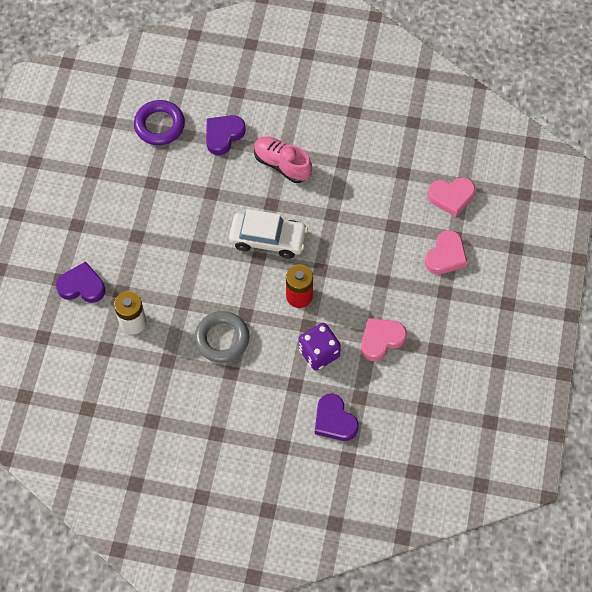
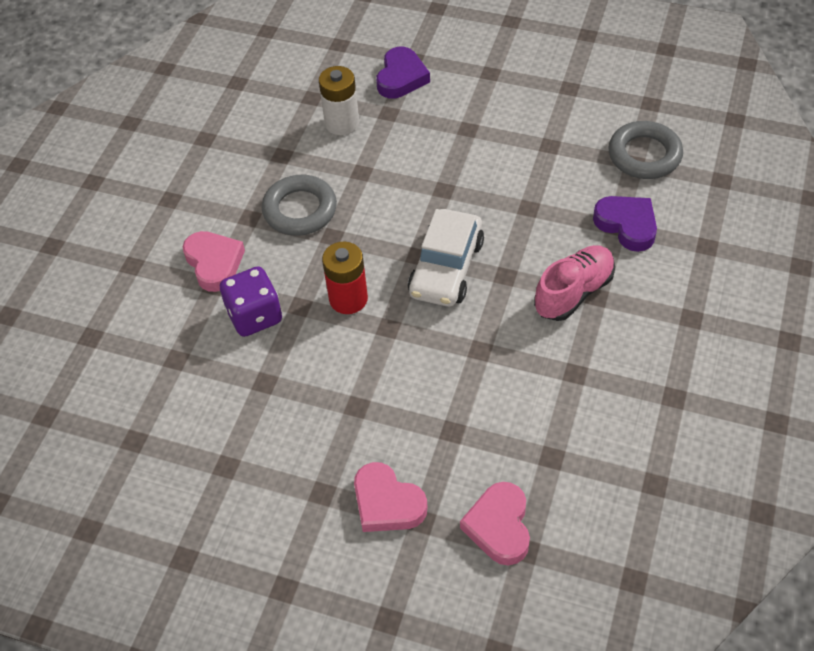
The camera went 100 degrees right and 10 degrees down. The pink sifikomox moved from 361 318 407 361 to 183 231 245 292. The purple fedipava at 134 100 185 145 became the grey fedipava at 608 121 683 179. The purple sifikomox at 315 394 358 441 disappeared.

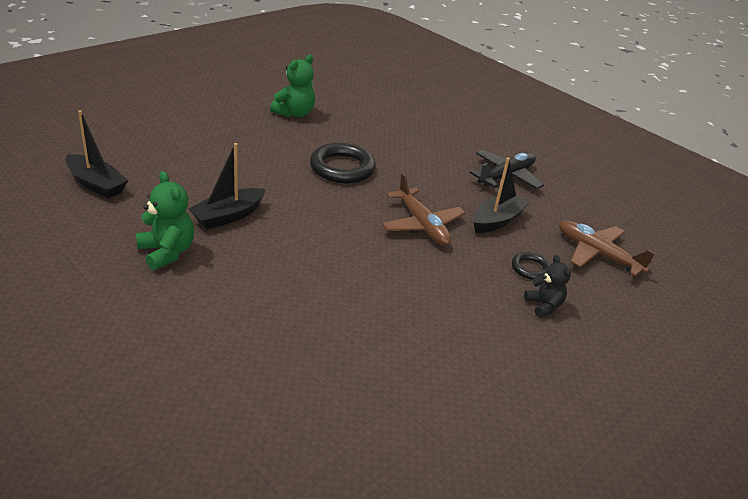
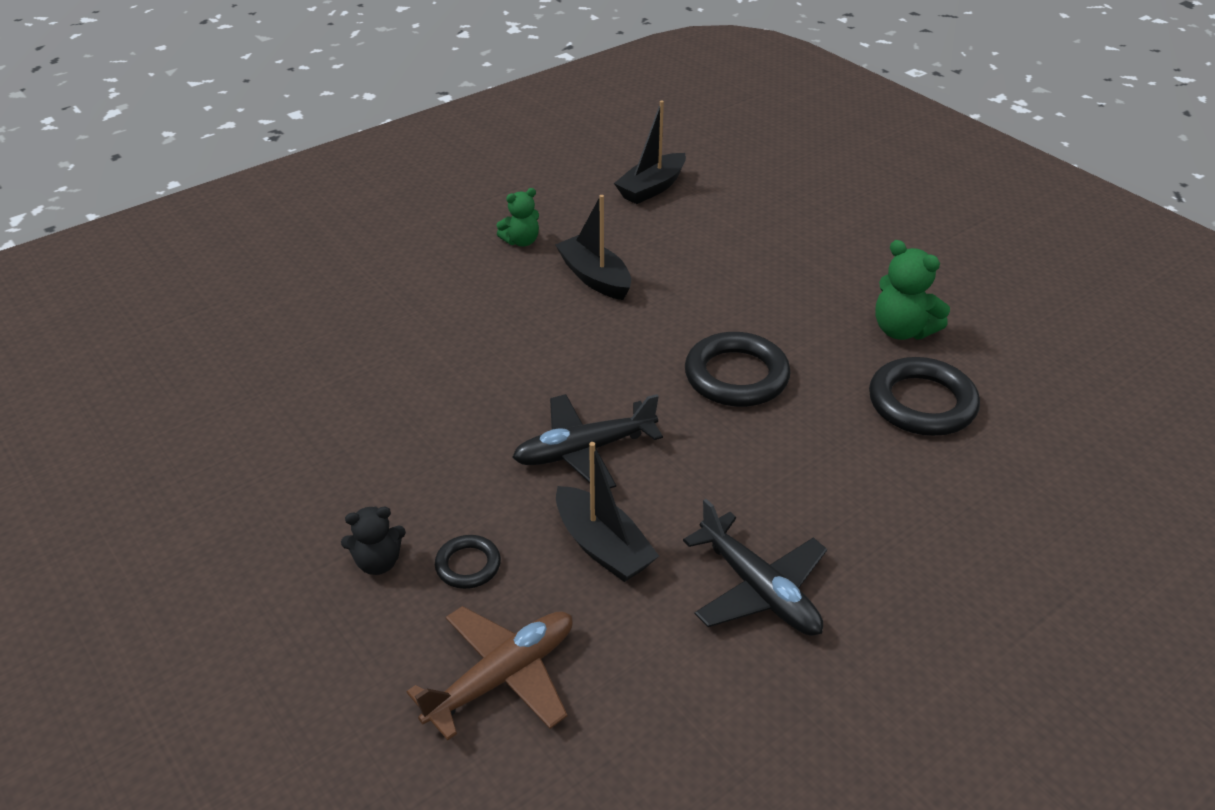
The camera went 100 degrees right and 5 degrees up. The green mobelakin at 136 171 194 271 changed to 0.66 times the size. The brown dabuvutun at 382 173 465 246 became the black dabuvutun at 512 394 663 488. The black fedipava at 869 357 980 436 appeared.

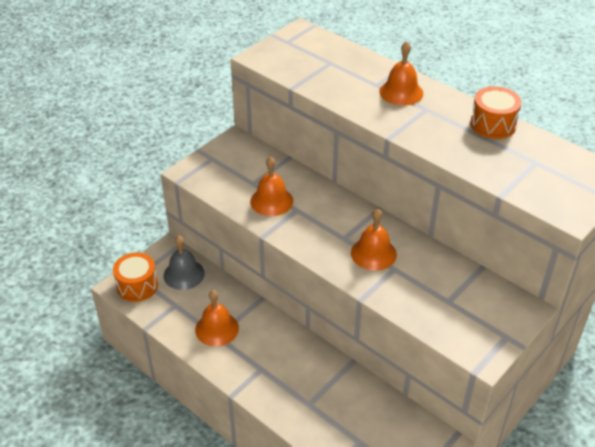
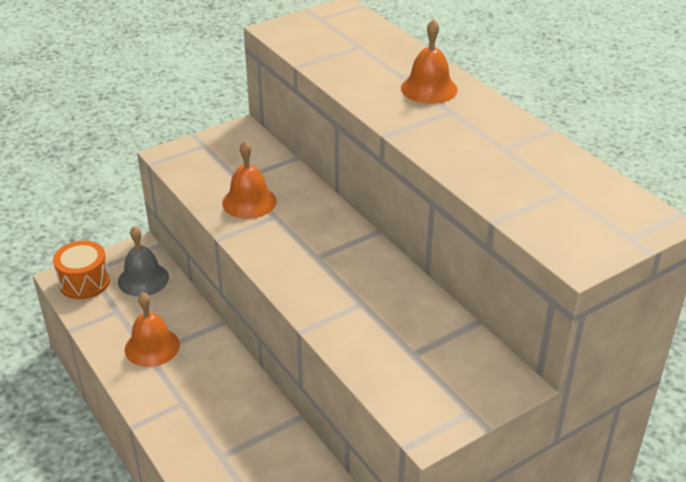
The camera went 15 degrees right and 5 degrees down. The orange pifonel at 351 208 397 271 disappeared. The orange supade at 470 86 522 139 disappeared.

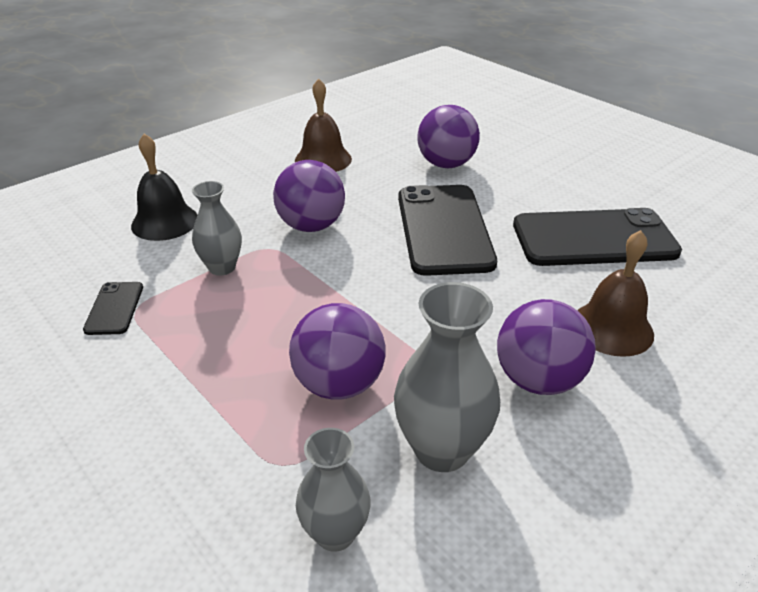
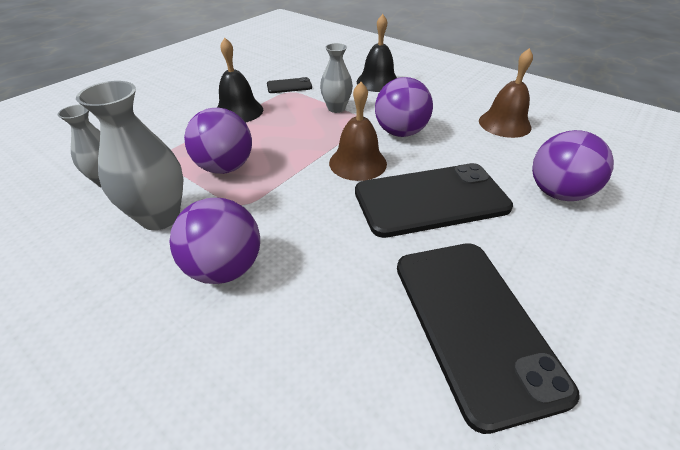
The camera went 80 degrees right and 5 degrees up. The black pifonel at 218 38 263 123 appeared. The brown pifonel moved from 577 230 654 357 to 329 82 387 181.

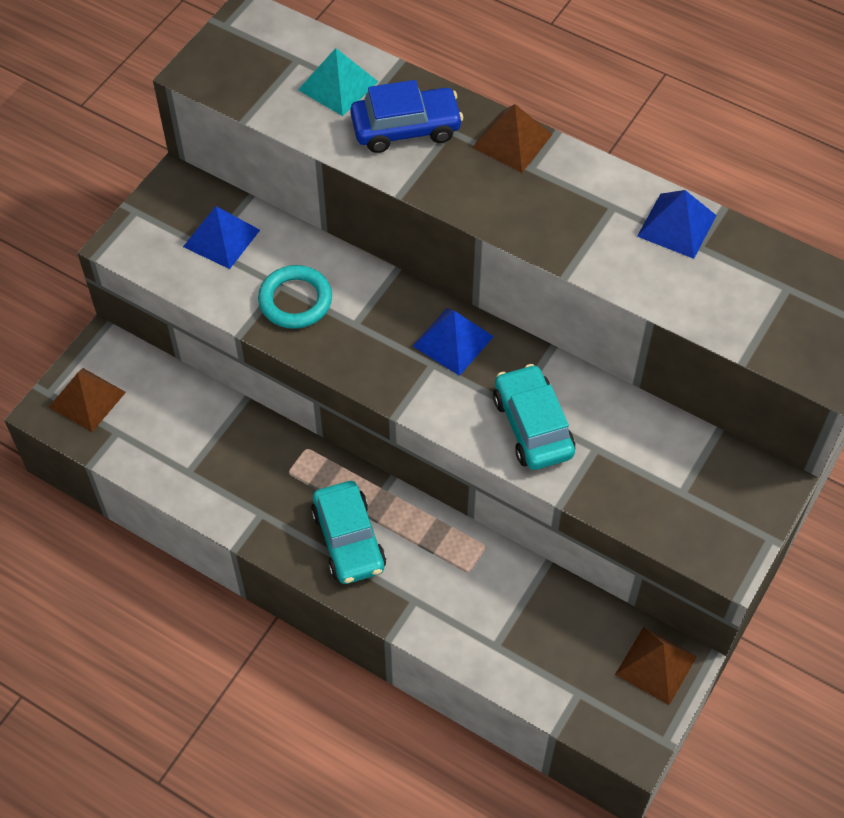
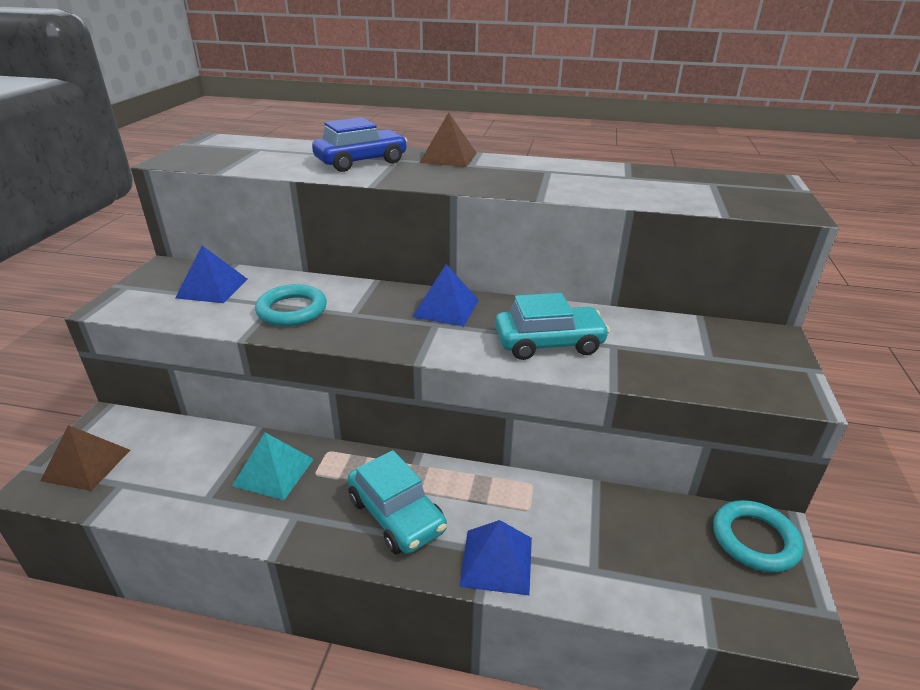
The camera went 20 degrees left and 25 degrees down. The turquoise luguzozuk moved from 298 48 378 116 to 232 433 314 500. The blue luguzozuk moved from 637 190 717 259 to 459 520 532 595. The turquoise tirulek at 493 364 575 470 turned 120 degrees clockwise. The brown luguzozuk at 615 627 697 705 was replaced by the turquoise fedipava at 713 500 804 573.

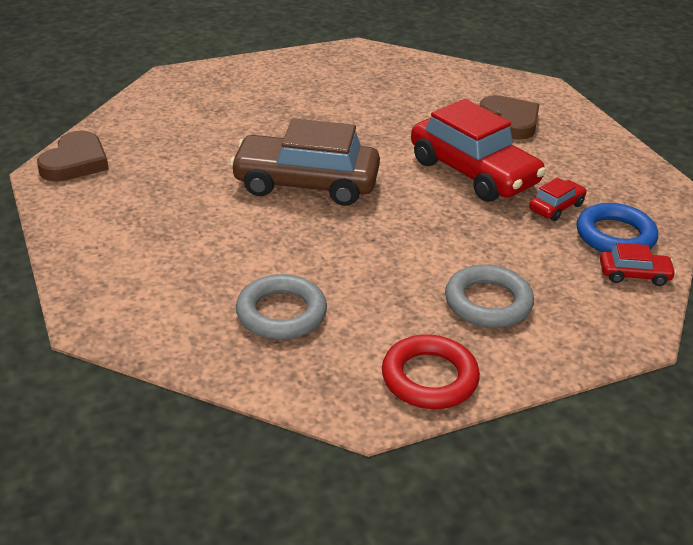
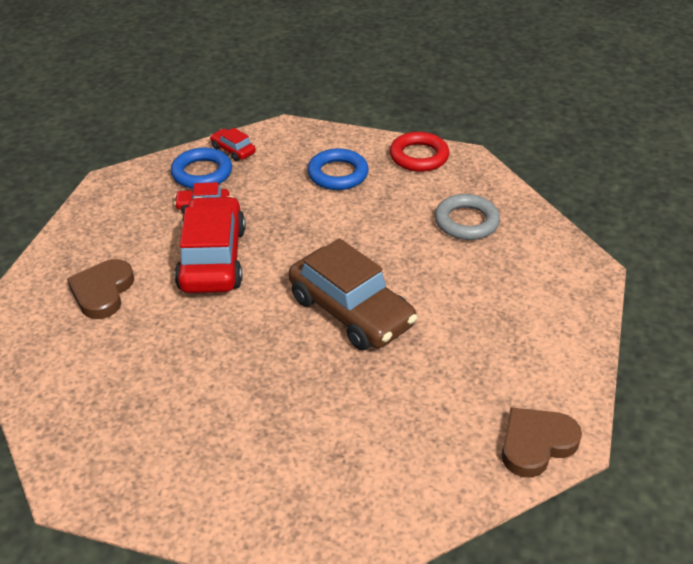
The camera went 140 degrees left and 5 degrees up. The grey fedipava at 445 265 534 328 became the blue fedipava at 307 148 369 190.

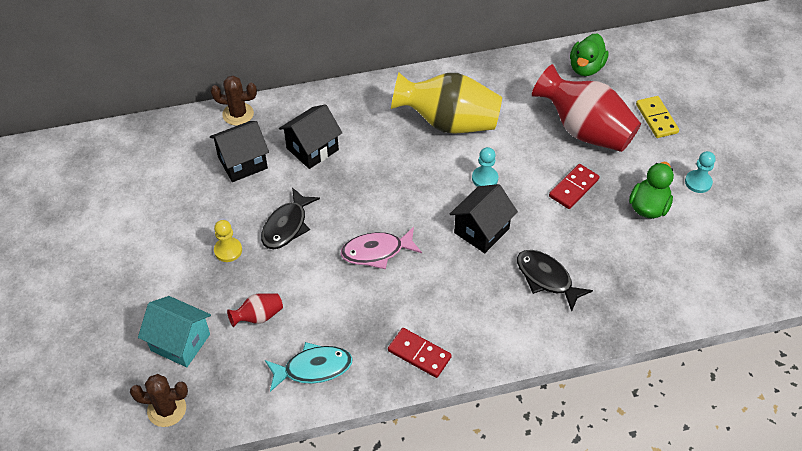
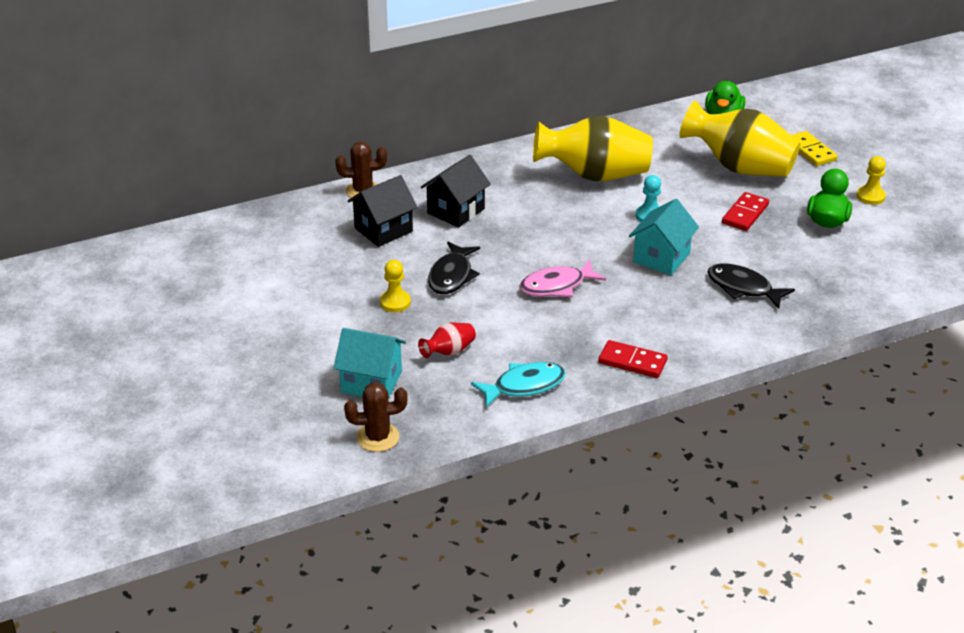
The camera went 10 degrees left and 15 degrees down. The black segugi at 450 184 518 253 became the turquoise segugi at 629 199 699 275. The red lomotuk at 532 64 641 152 became the yellow lomotuk at 680 100 800 177. The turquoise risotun at 685 151 715 193 became the yellow risotun at 857 156 886 205.

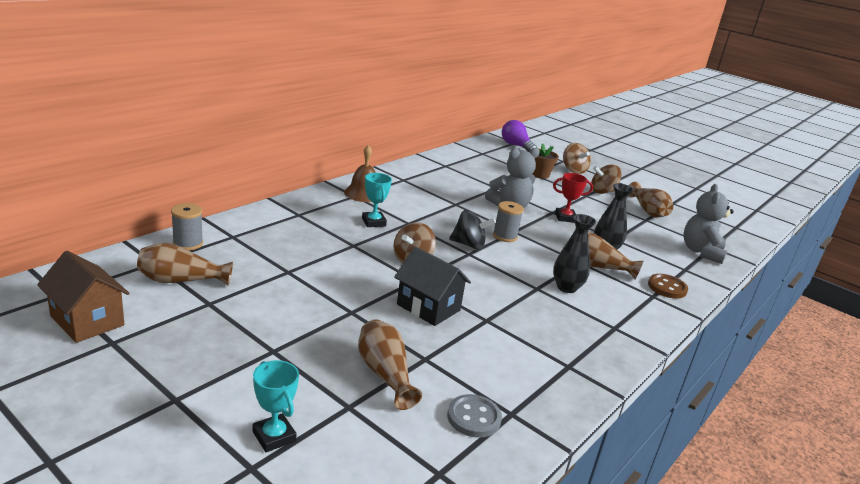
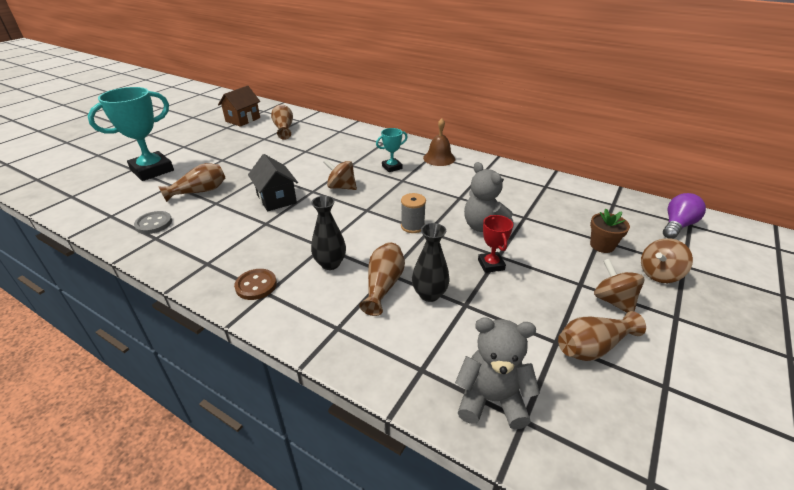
The camera went 85 degrees right and 10 degrees up. The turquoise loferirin at 253 360 299 452 changed to 2.02 times the size. The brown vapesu moved from 648 274 688 299 to 234 269 277 300. The black segugi at 394 247 471 326 turned 60 degrees counterclockwise. The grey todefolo at 171 203 203 251 disappeared. The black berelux at 449 210 496 250 disappeared.

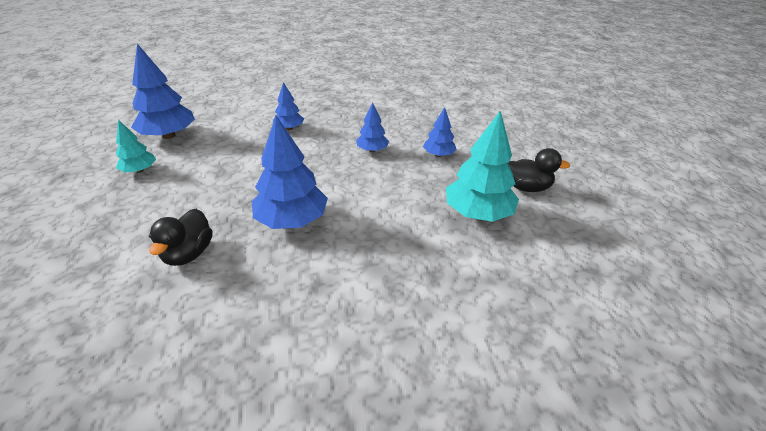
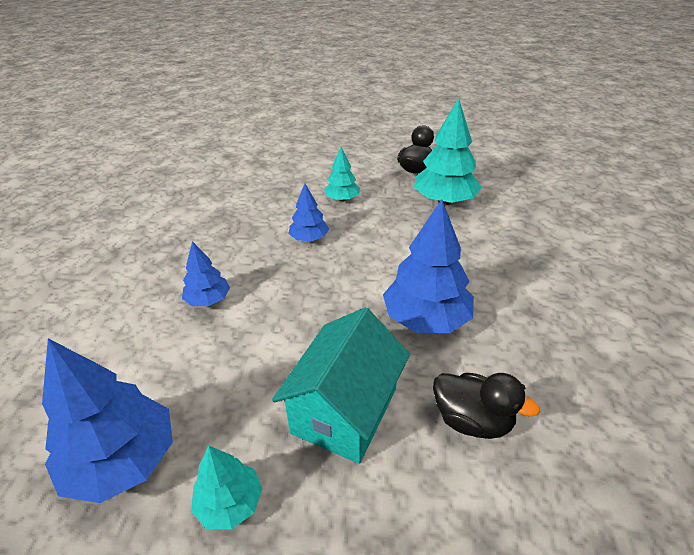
The camera went 70 degrees left and 0 degrees up. The turquoise segugi at 272 307 410 464 appeared. The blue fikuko at 423 107 457 157 became the turquoise fikuko at 324 147 360 202.

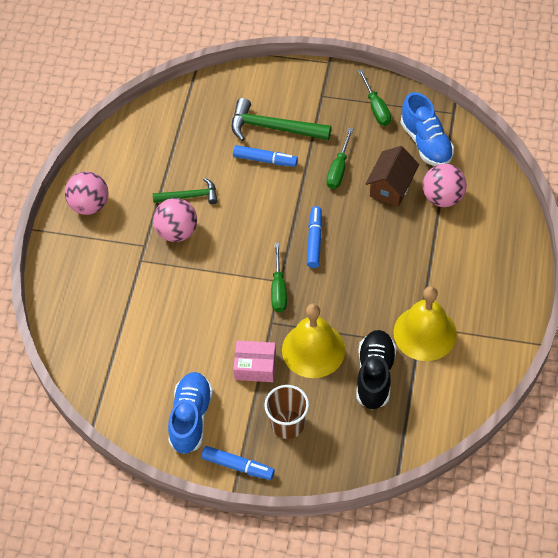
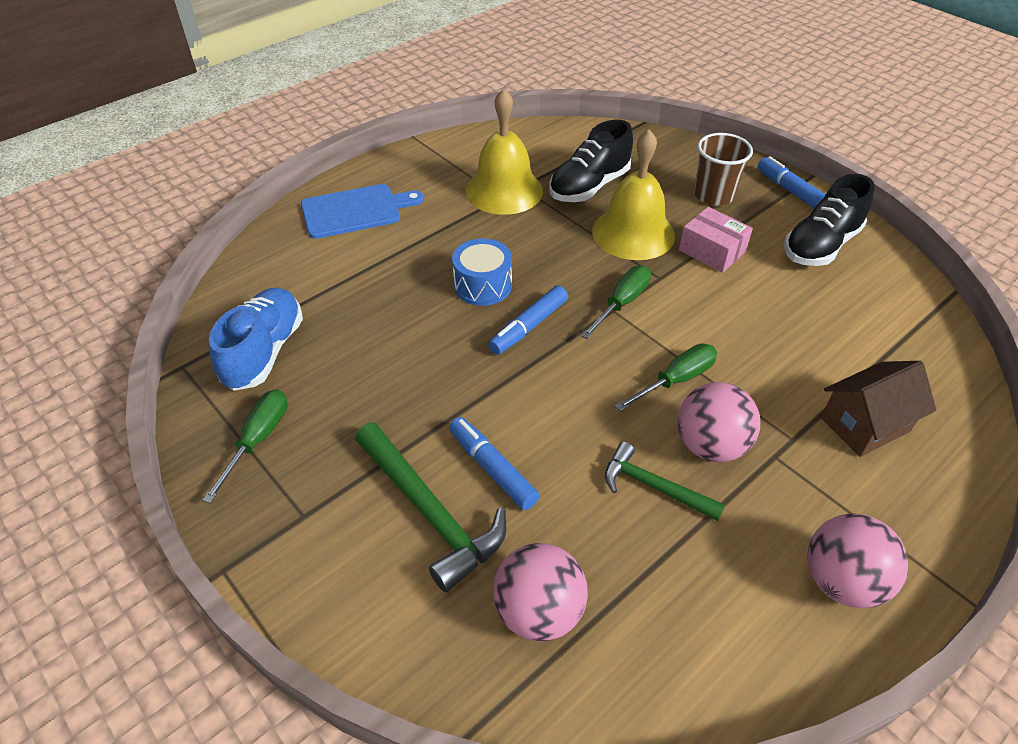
The camera went 145 degrees left and 10 degrees down. The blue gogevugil at 301 184 424 239 appeared. The blue supade at 452 239 512 306 appeared. The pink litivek moved from 423 164 467 207 to 493 543 588 642. The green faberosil moved from 326 128 353 189 to 615 344 717 411. The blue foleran at 168 372 213 454 became the black foleran at 784 174 875 266. The brown segugi moved from 366 146 419 207 to 821 361 936 457.

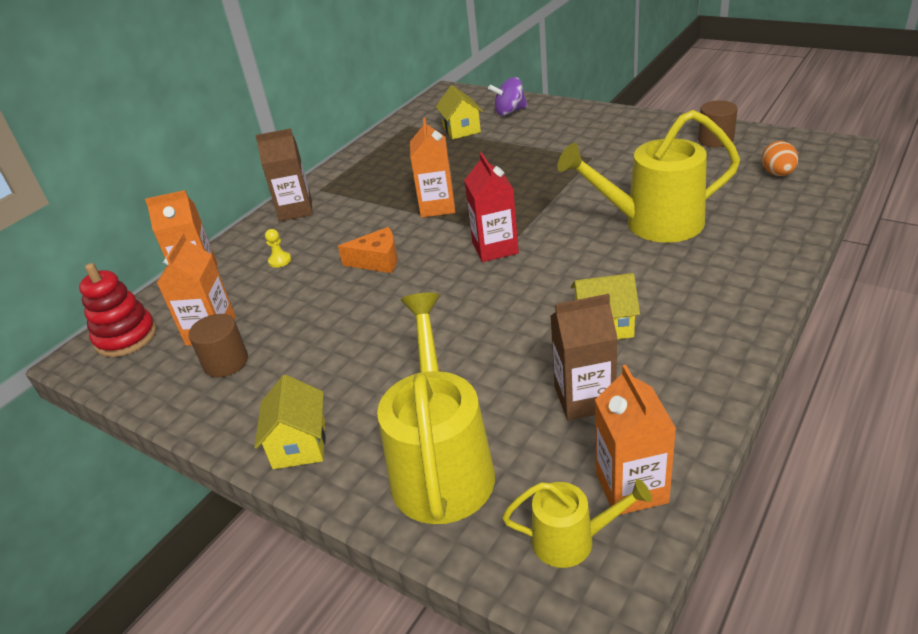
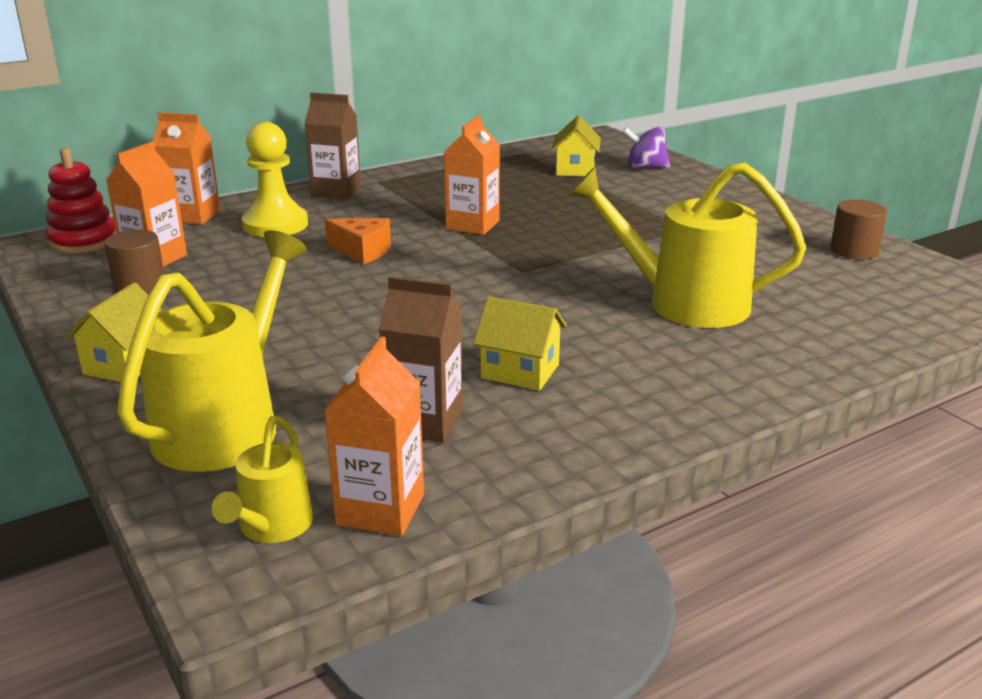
The camera went 20 degrees right and 10 degrees down. The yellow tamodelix at 502 479 652 568 turned 75 degrees clockwise. The yellow risotun at 265 229 291 268 changed to 2.49 times the size. The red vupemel at 464 152 519 262 disappeared. The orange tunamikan at 762 141 798 176 disappeared.

